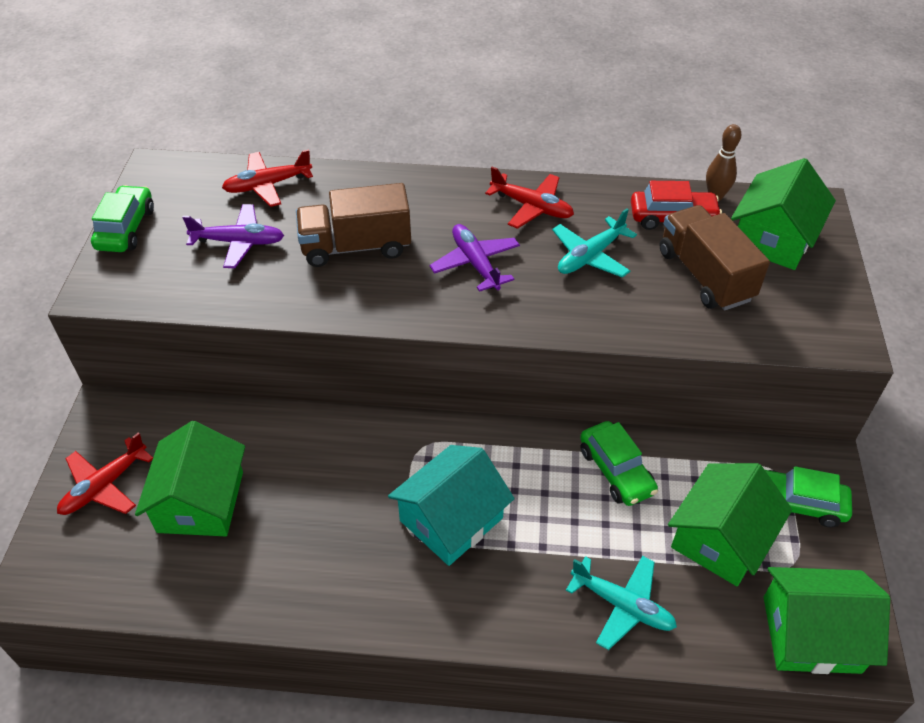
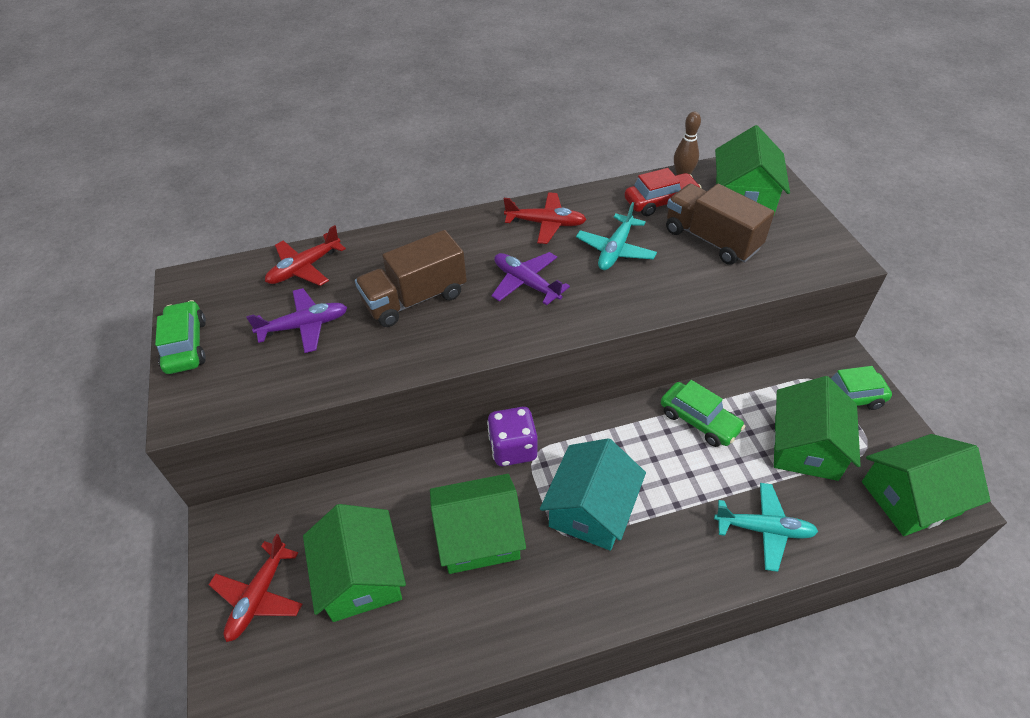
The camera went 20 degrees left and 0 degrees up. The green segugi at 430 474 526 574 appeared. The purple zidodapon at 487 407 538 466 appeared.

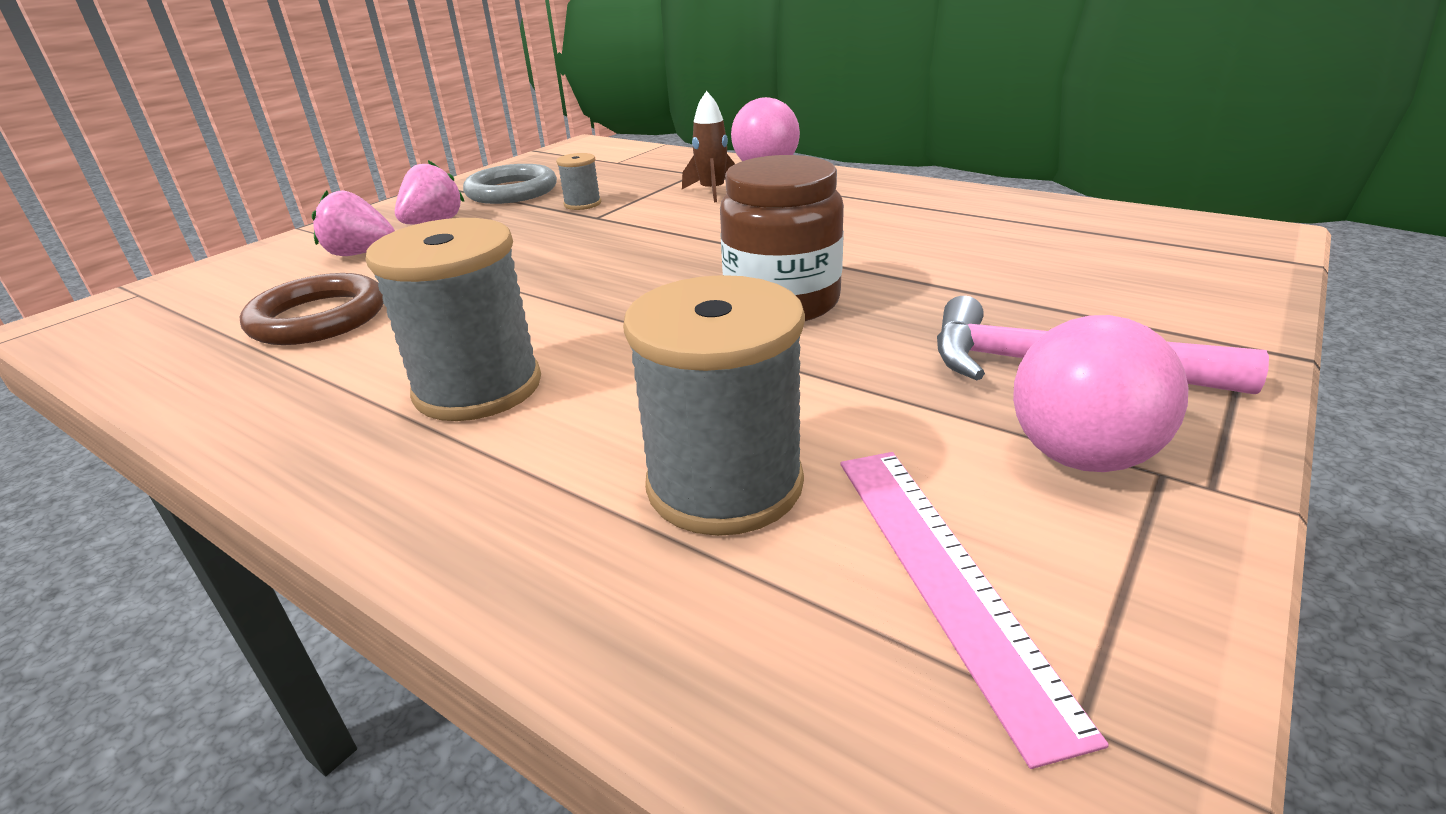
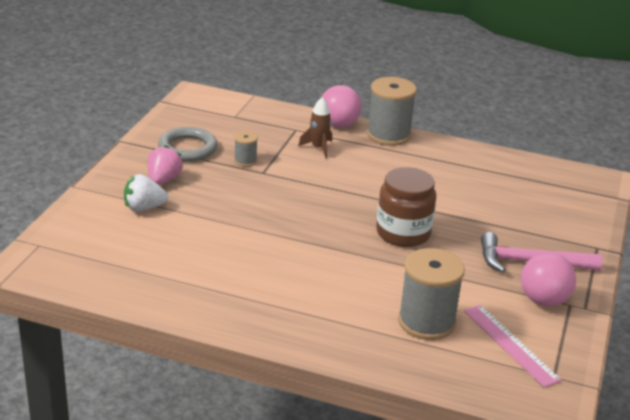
The camera went 20 degrees left and 0 degrees up. The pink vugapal at 312 190 395 256 became the white vugapal at 124 174 168 212. The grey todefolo moved from 366 218 541 421 to 367 77 417 146. The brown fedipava at 240 273 384 345 disappeared.

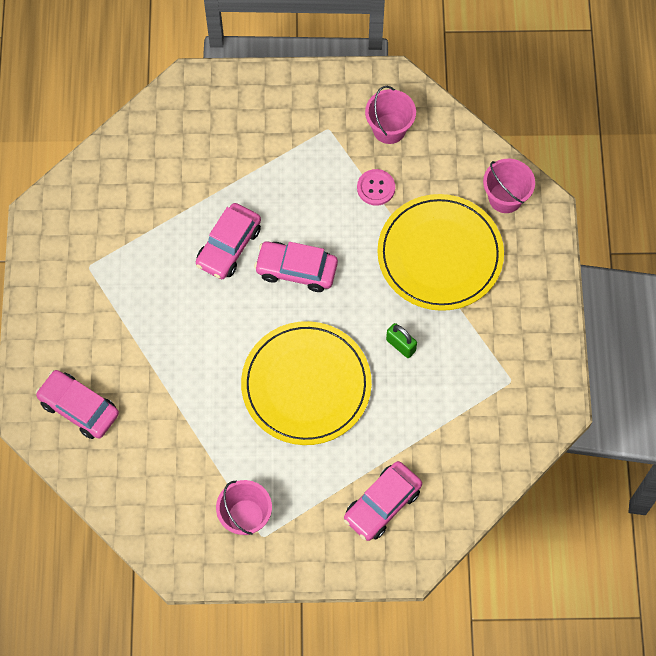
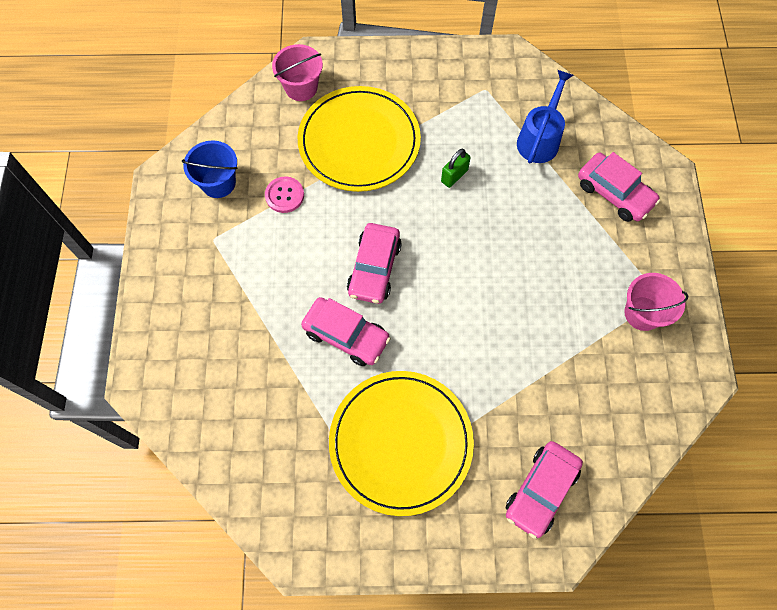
The camera went 90 degrees left and 0 degrees up. The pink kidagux at 365 86 416 144 became the blue kidagux at 182 141 237 198. The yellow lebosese moved from 241 321 372 445 to 329 371 474 516. The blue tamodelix at 517 70 574 163 appeared.

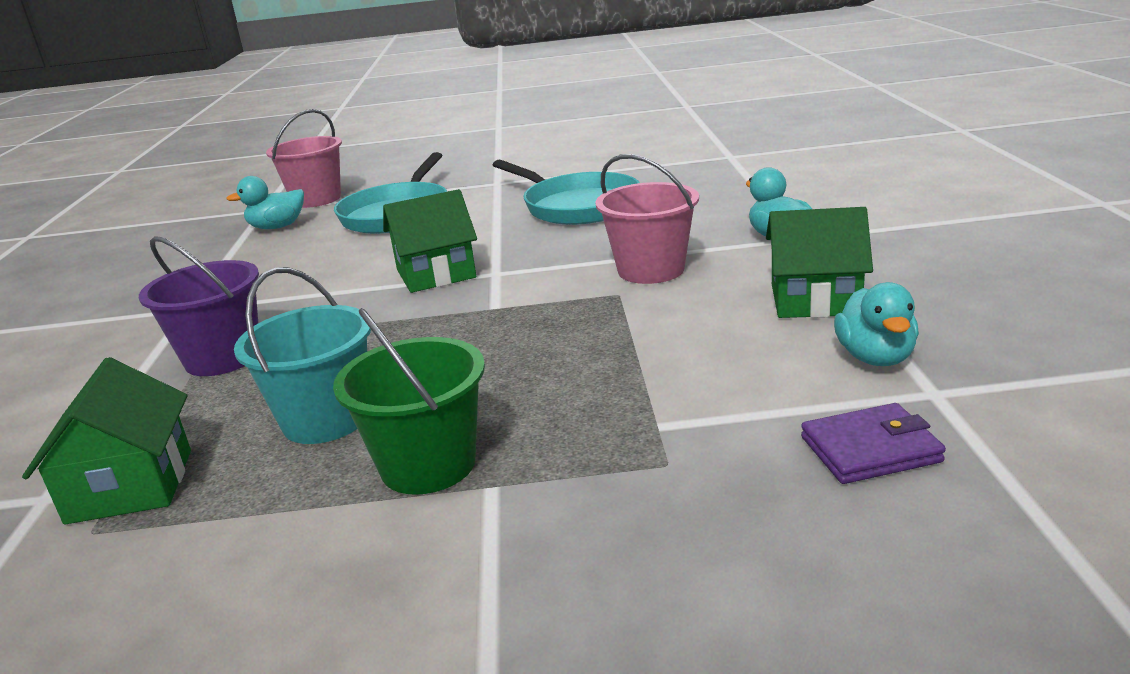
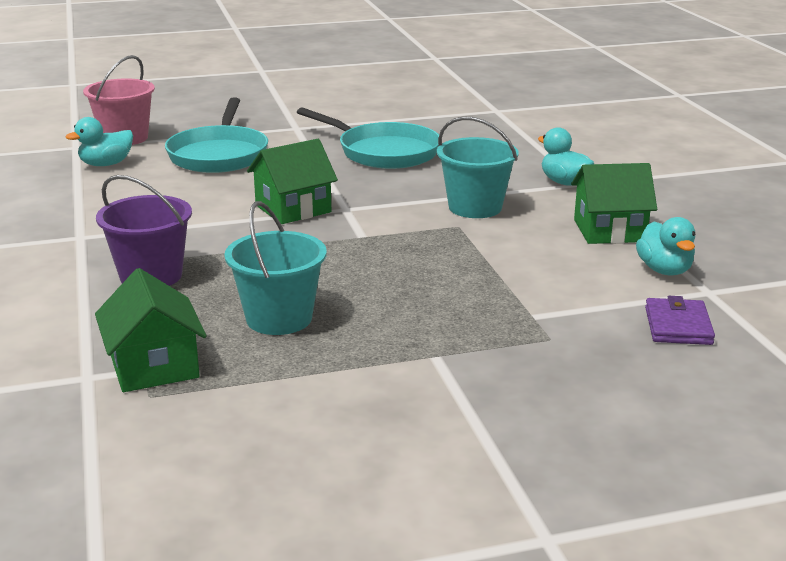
The camera went 15 degrees left and 0 degrees up. The pink kidagux at 595 154 699 284 became the turquoise kidagux at 437 117 519 218. The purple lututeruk at 801 403 946 484 turned 60 degrees counterclockwise. The green kidagux at 333 308 485 495 disappeared.

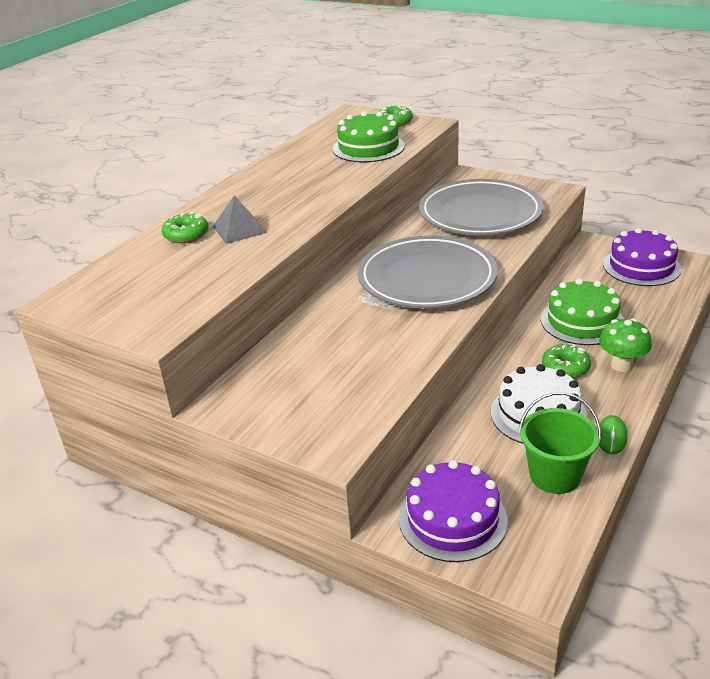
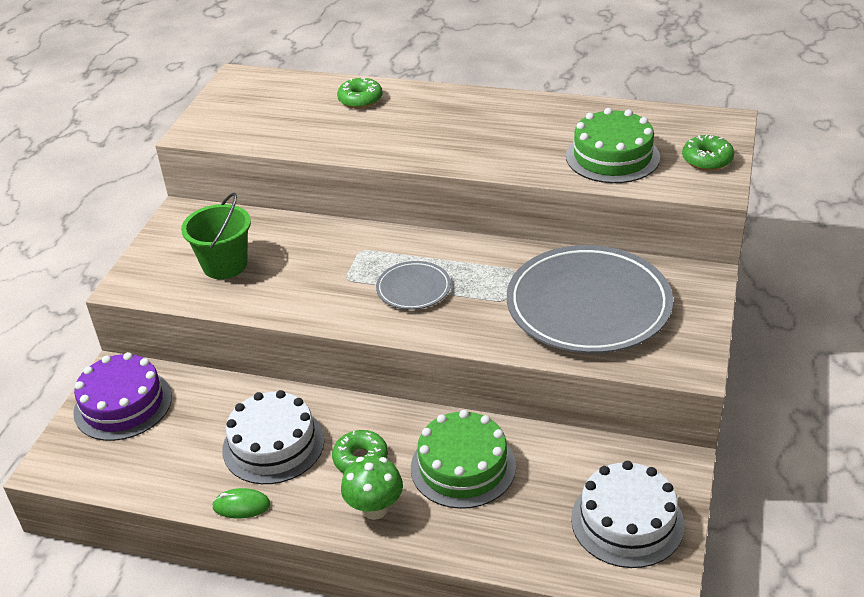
The camera went 75 degrees right and 5 degrees up. The green kidagux moved from 519 392 602 494 to 181 193 251 279. The grey lebosese at 358 235 498 309 changed to 0.47 times the size. The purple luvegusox at 603 228 682 286 became the white luvegusox at 571 461 685 568. The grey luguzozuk at 213 195 268 244 disappeared.

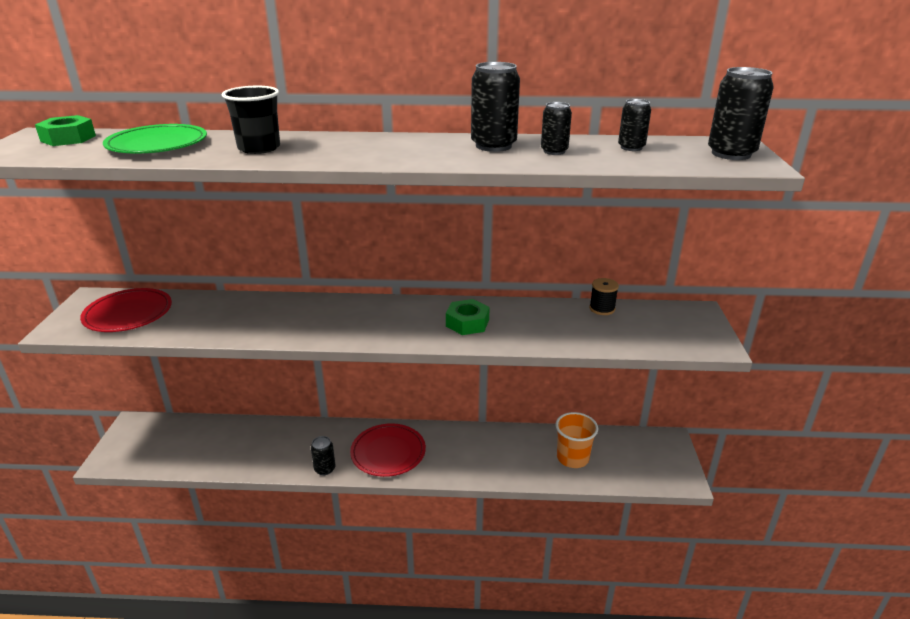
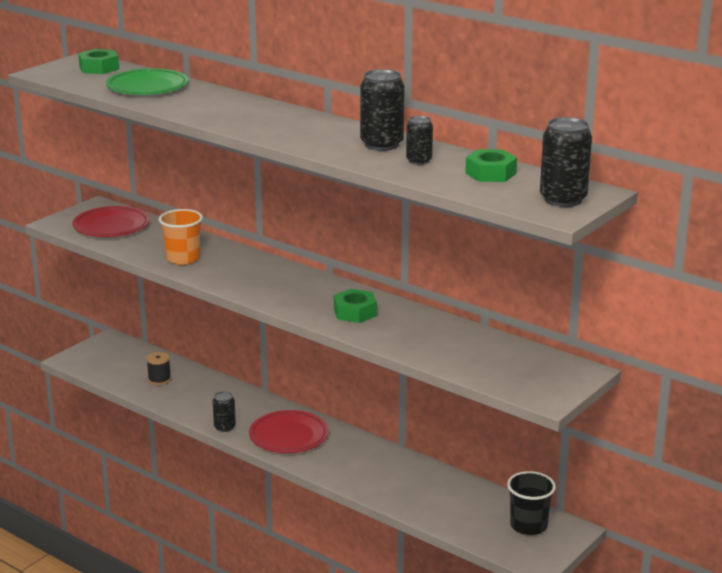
The camera went 35 degrees right and 5 degrees down. The black todefolo moved from 589 278 619 315 to 146 352 171 385. The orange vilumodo moved from 555 412 598 468 to 159 209 203 265. The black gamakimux at 618 99 651 151 was replaced by the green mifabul at 465 149 517 182. The black vilumodo moved from 222 86 280 154 to 507 471 556 535.

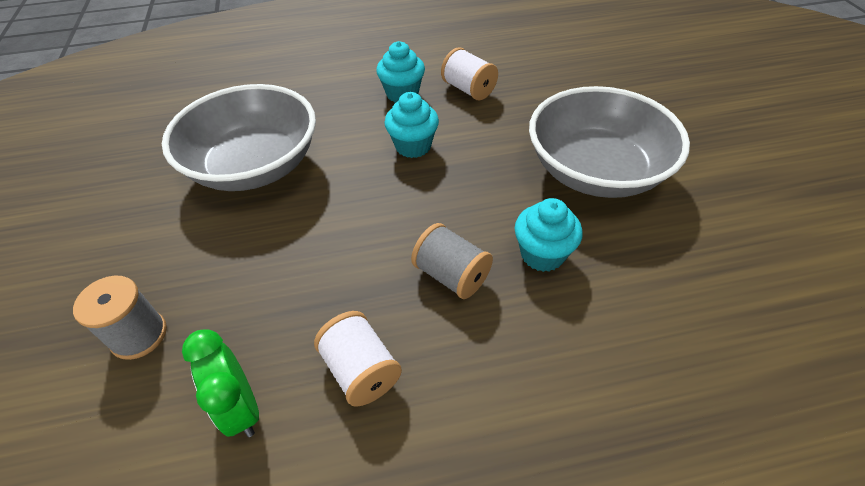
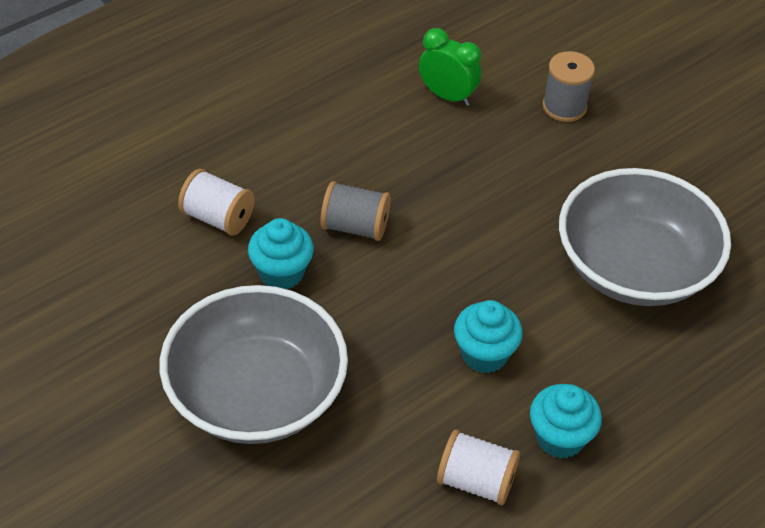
The camera went 150 degrees right and 0 degrees up. The white todefolo moved from 314 311 402 407 to 178 169 255 236.

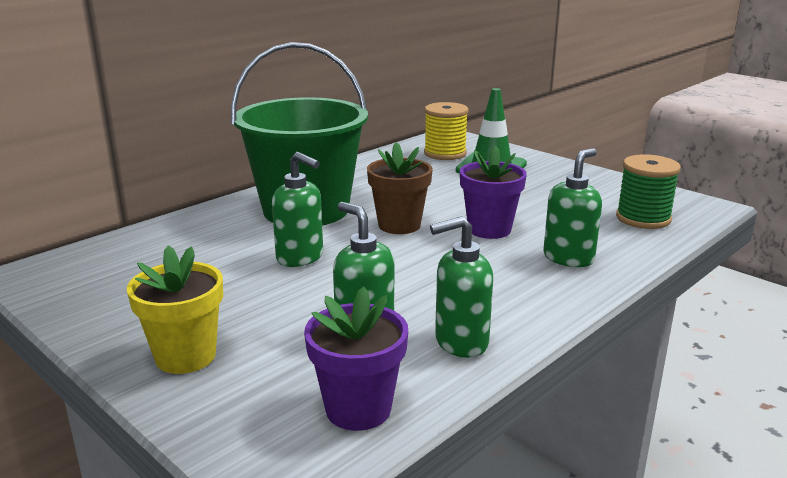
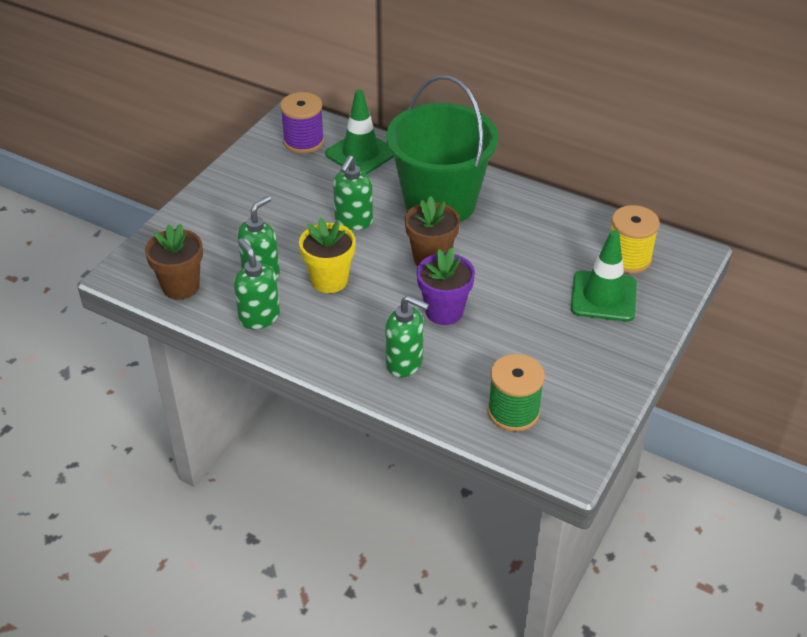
The camera went 75 degrees right and 20 degrees up. The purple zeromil at 304 287 408 431 became the brown zeromil at 145 224 203 300. The purple todefolo at 280 92 324 154 appeared. The yellow zeromil moved from 127 245 223 374 to 299 218 356 293. The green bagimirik at 325 90 394 174 appeared.

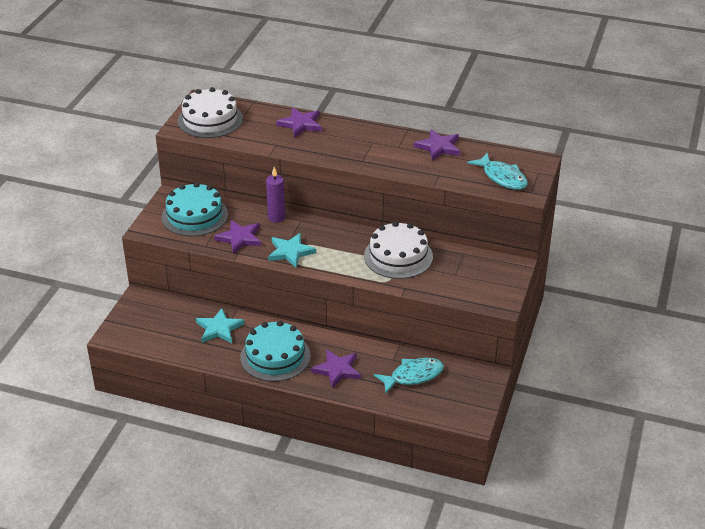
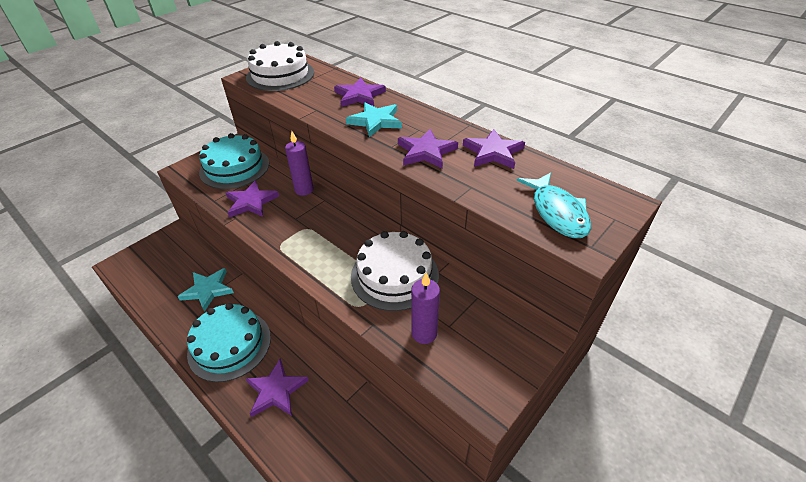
The camera went 25 degrees right and 5 degrees up. The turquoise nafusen moved from 268 233 316 268 to 346 102 402 137. The purple nafusen at 398 129 458 169 appeared. The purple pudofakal at 411 273 440 344 appeared. The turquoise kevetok at 374 358 444 393 disappeared.

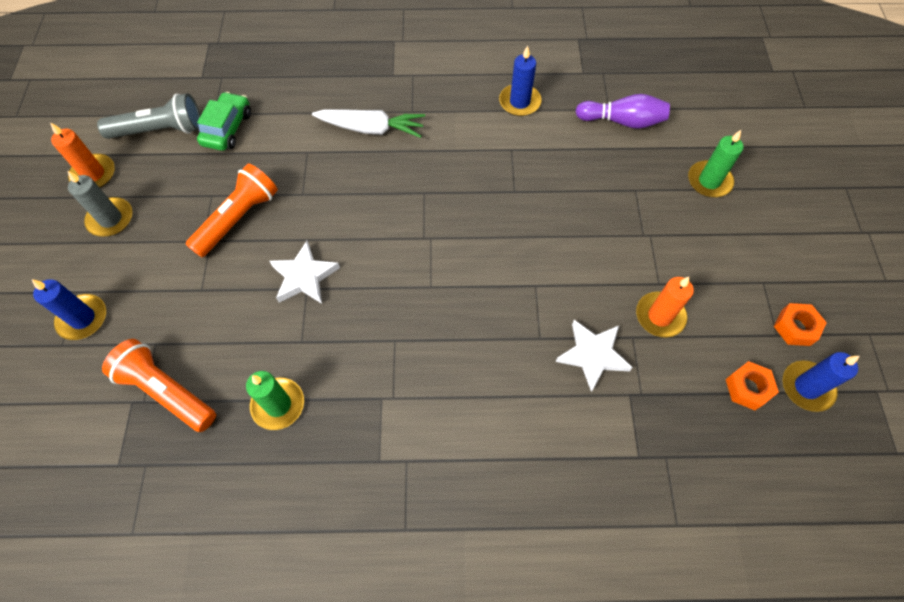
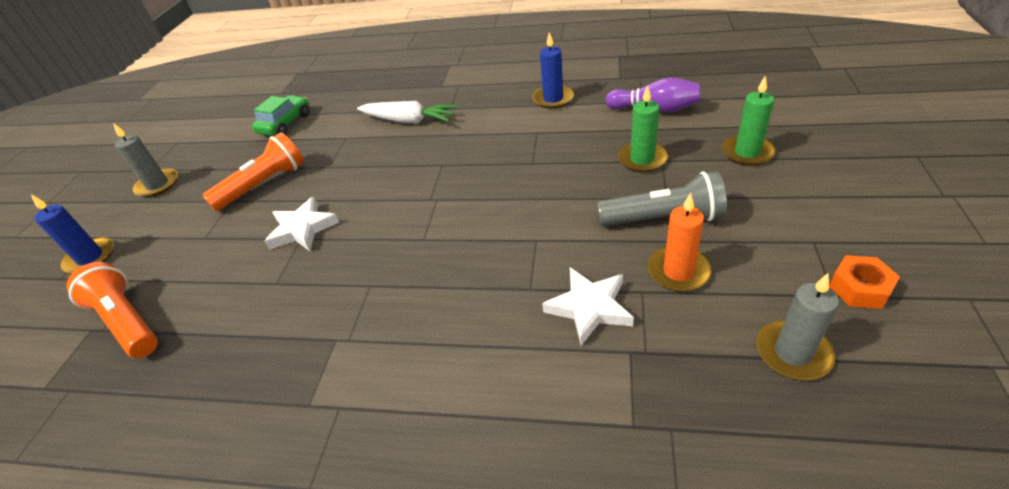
The camera went 15 degrees right and 20 degrees down. The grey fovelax moved from 97 93 200 139 to 597 171 727 226. The green pudofakal moved from 246 371 304 430 to 618 85 668 172. The orange mifabul at 726 361 779 410 was replaced by the grey pudofakal at 756 273 839 380. The orange pudofakal at 50 122 115 188 disappeared. The blue pudofakal at 783 352 859 412 disappeared.

